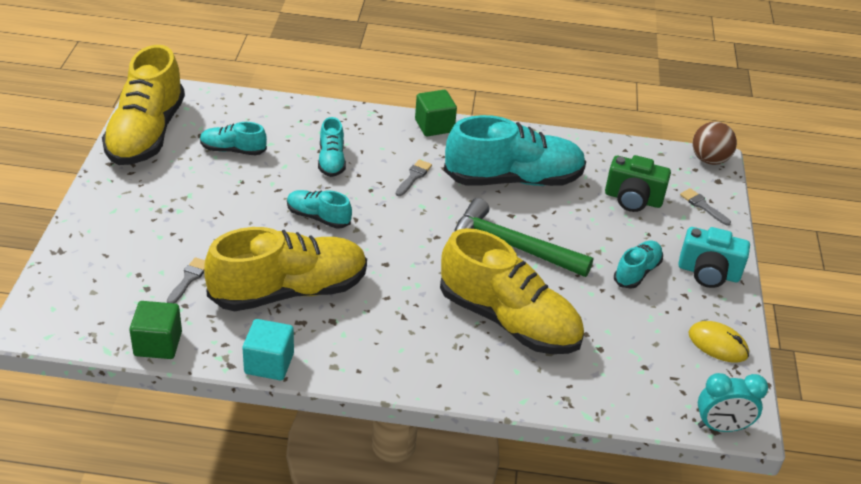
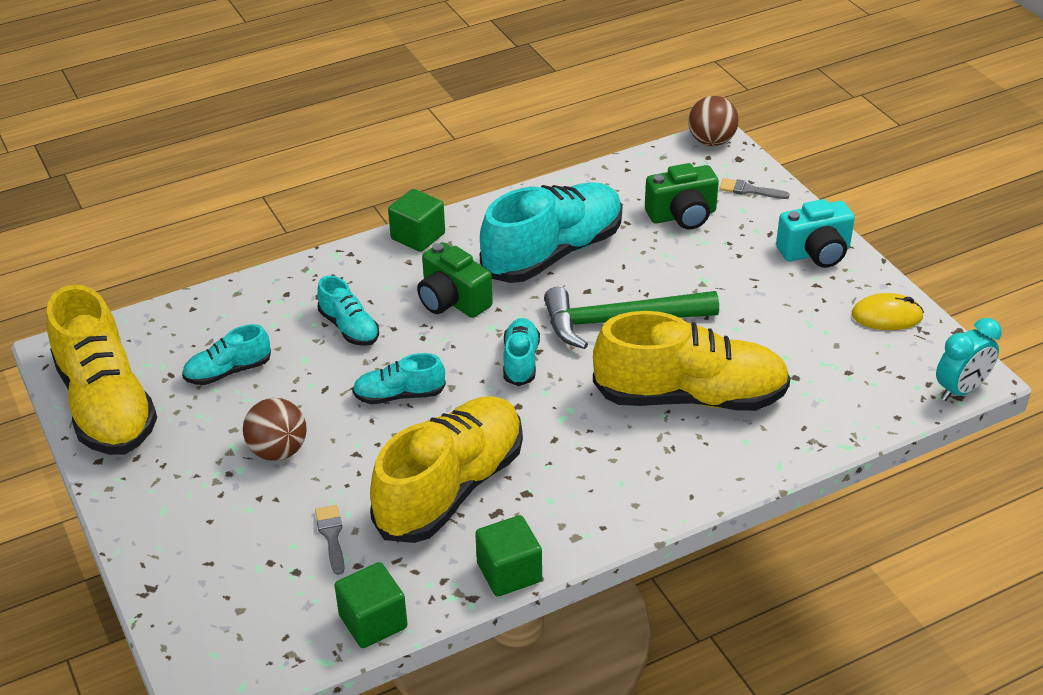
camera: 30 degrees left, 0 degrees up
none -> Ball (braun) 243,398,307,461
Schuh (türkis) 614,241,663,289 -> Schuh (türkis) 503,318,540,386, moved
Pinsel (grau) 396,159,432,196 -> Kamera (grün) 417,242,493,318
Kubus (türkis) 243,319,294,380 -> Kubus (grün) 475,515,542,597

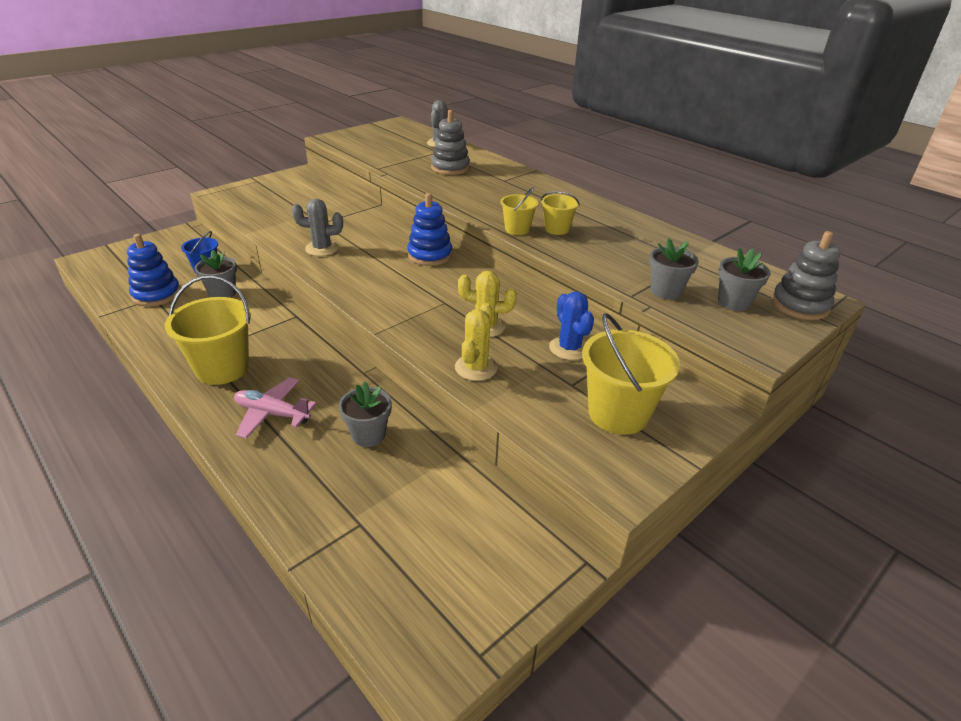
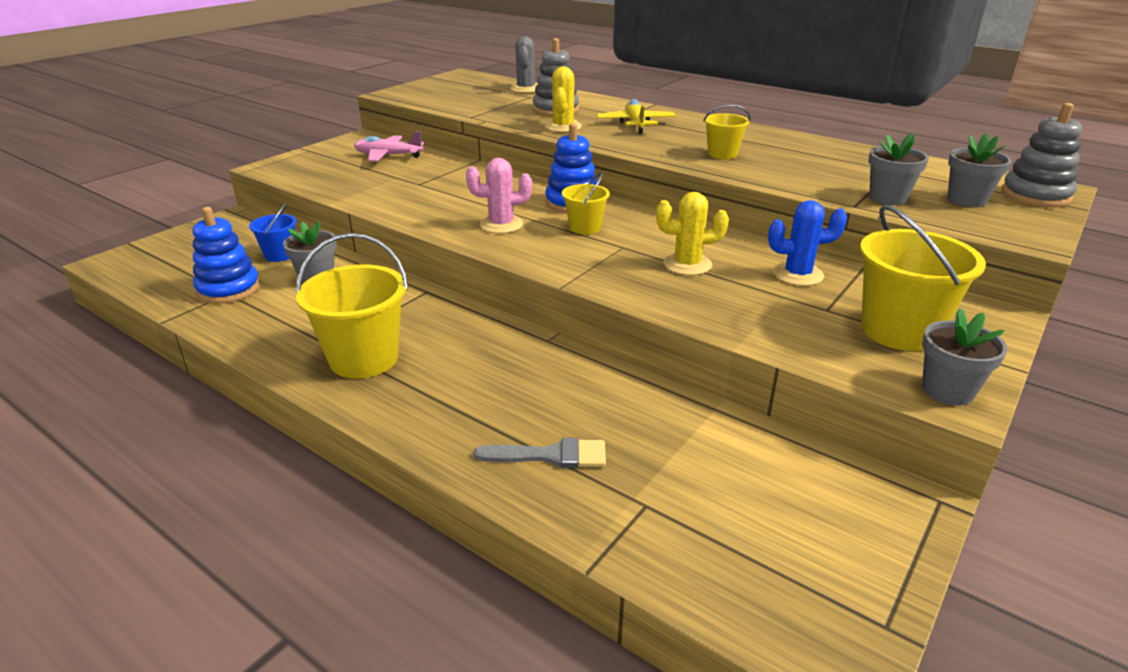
camera: 10 degrees left, 5 degrees down
Kaktus (grau) 292,199,343,256 -> none
none -> Kaktus (rosa) 466,158,532,234
none -> Pinsel (grau) 474,438,606,468
none -> Flugzeug (gelb) 596,99,676,134
Flugzeug (rosa) 234,377,316,439 -> Flugzeug (rosa) 354,131,424,162, moved
Blumentopf (grau) 339,381,392,447 -> Blumentopf (grau) 922,308,1007,405, moved
Kaktus (gelb) 455,303,498,381 -> Kaktus (gelb) 545,66,582,132, moved
Eimer (gelb) 501,187,538,235 -> Eimer (gelb) 562,172,610,234, moved
Kaktus (blau) 549,291,594,360 -> Kaktus (blau) 768,200,847,286, 60 degrees counterclockwise

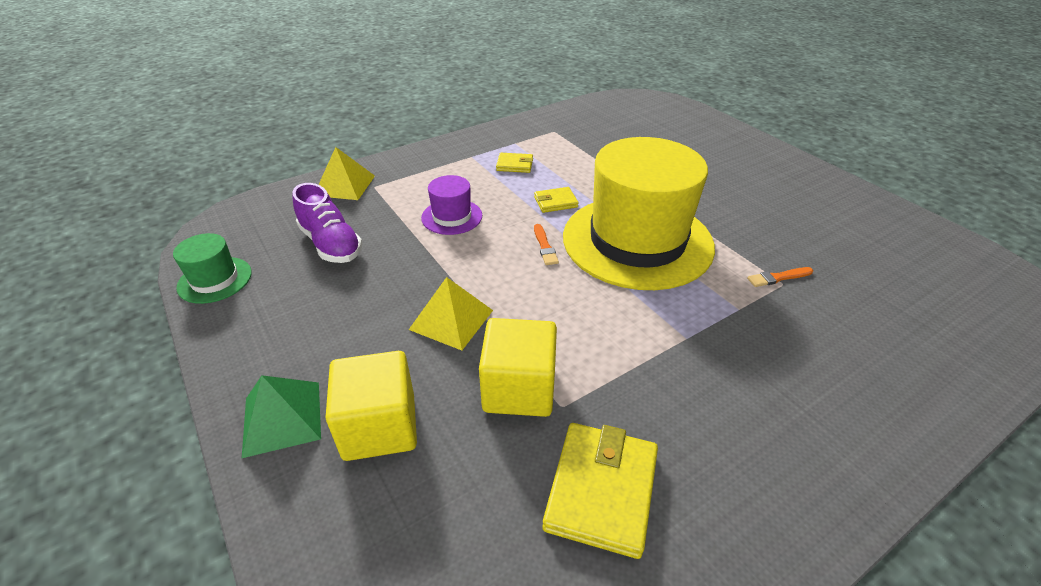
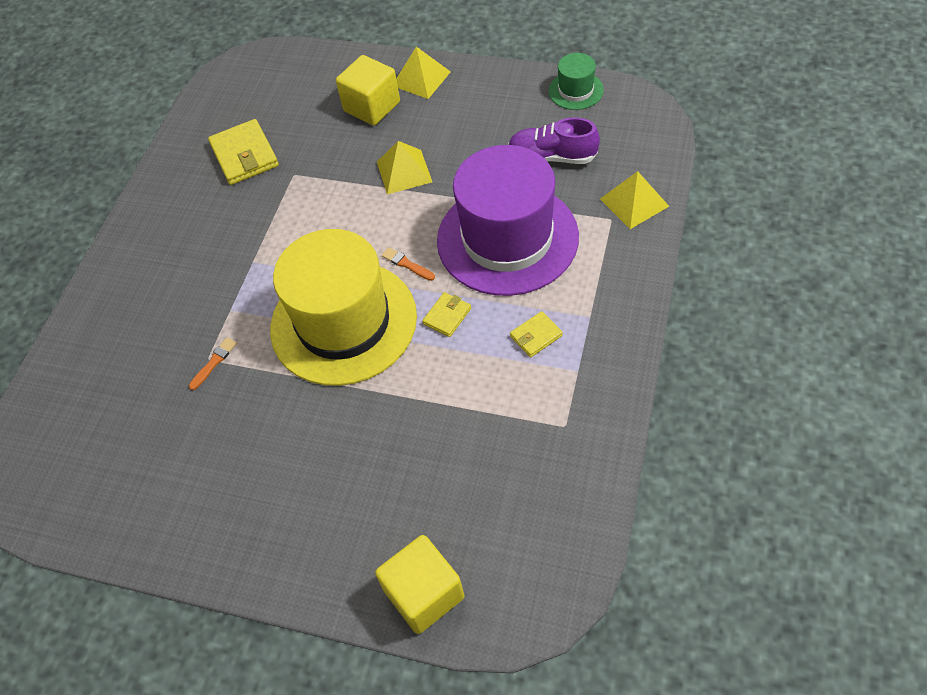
camera: 145 degrees right, 15 degrees up
Kubus (gelb) 479,318,557,417 -> Kubus (gelb) 375,535,464,634, moved
Pyramide (grün) 242,375,321,458 -> Pyramide (gelb) 396,47,451,99
Hut (lila) 421,175,482,235 -> Hut (lila) 437,145,579,296, x2.33

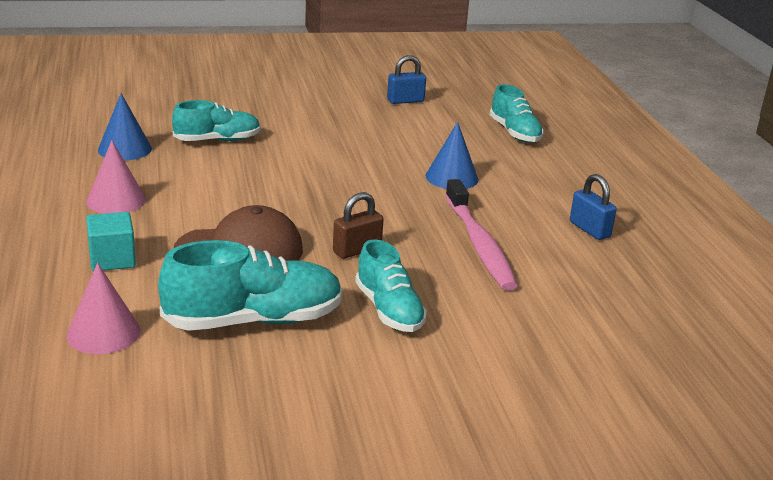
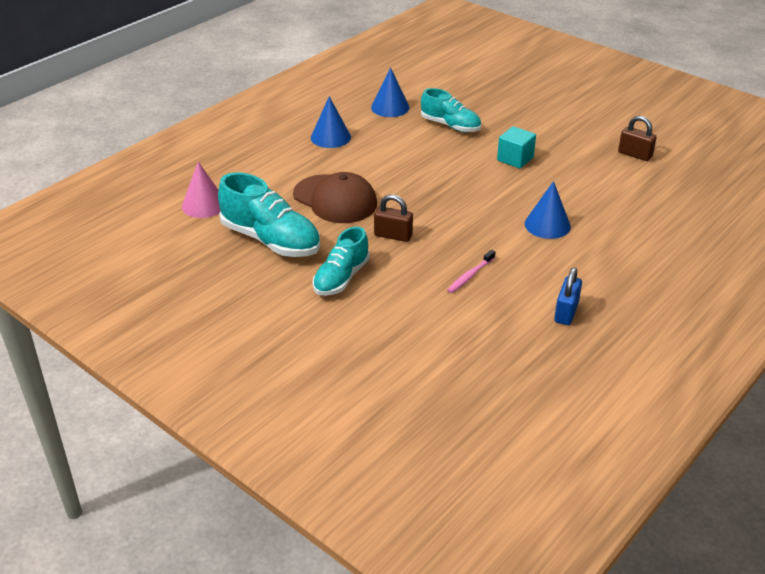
camera: 55 degrees right, 10 degrees up
Schuh (türkis) 490,84,544,143 -> none
Kubus (türkis) 86,212,136,271 -> Kubus (türkis) 497,126,536,169, moved
Kegel (rosa) 86,140,146,214 -> Kegel (blau) 311,96,351,148
Vorhängeschloss (blau) 387,55,426,104 -> Vorhängeschloss (braun) 618,116,657,161
Zahnbürste (rosa) 445,179,518,291 -> Zahnbürste (rosa) 447,250,495,293, x0.48

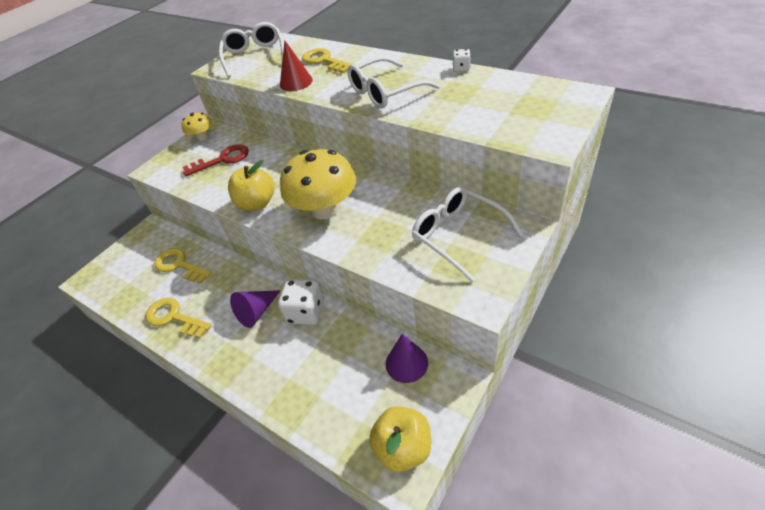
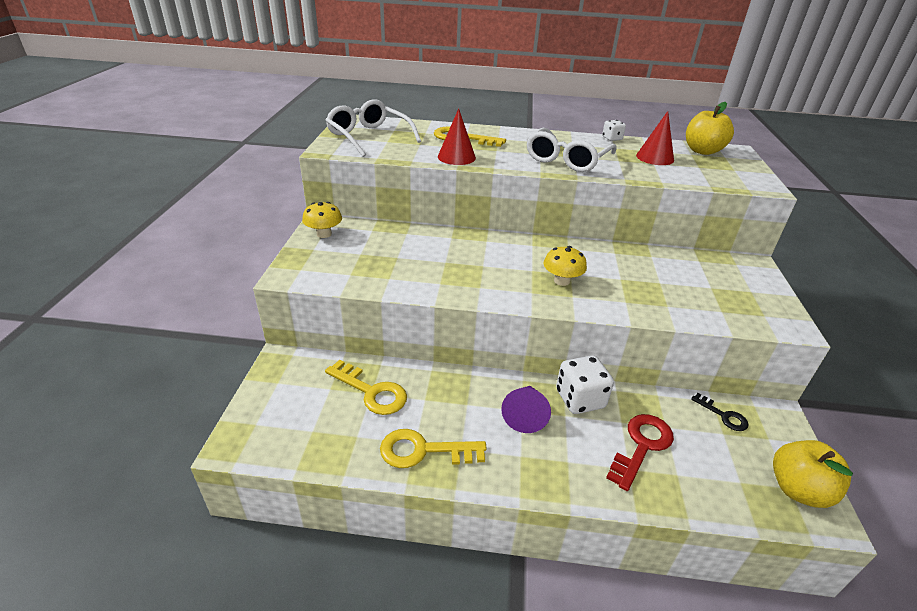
camera: 35 degrees left, 10 degrees down
Brille (weiß) 412,187,523,283 -> none
none -> Kegel (rot) 636,111,674,165
Schlüssel (rot) 183,144,249,176 -> Schlüssel (rot) 606,414,674,491, moved
Apfel (gelb) 228,160,274,211 -> Apfel (gelb) 686,102,734,155, moved
Kegel (lila) 386,334,428,383 -> Schlüssel (schwarz) 691,393,748,431
Schlüssel (gelb) 154,248,212,284 -> Schlüssel (gelb) 325,360,407,415, 150 degrees counterclockwise
Pilz (gelb) 280,149,356,219 -> Pilz (gelb) 544,246,587,286, x0.51

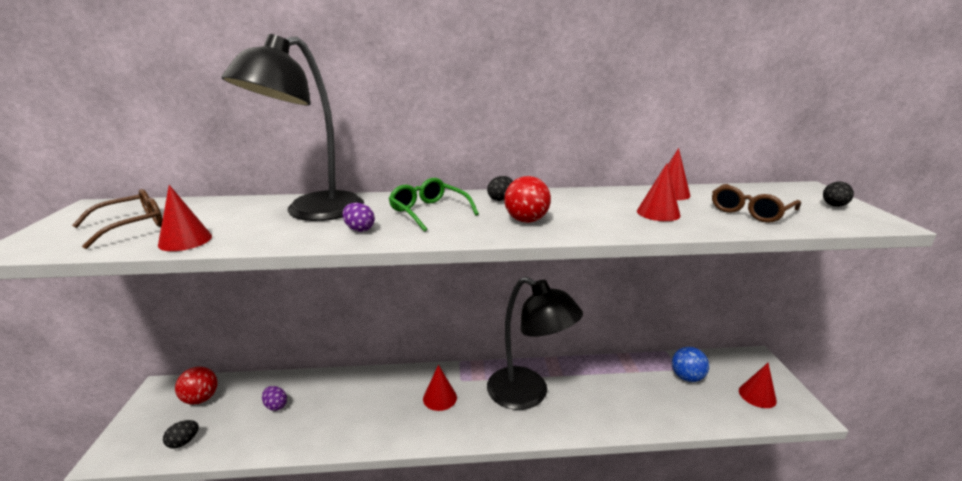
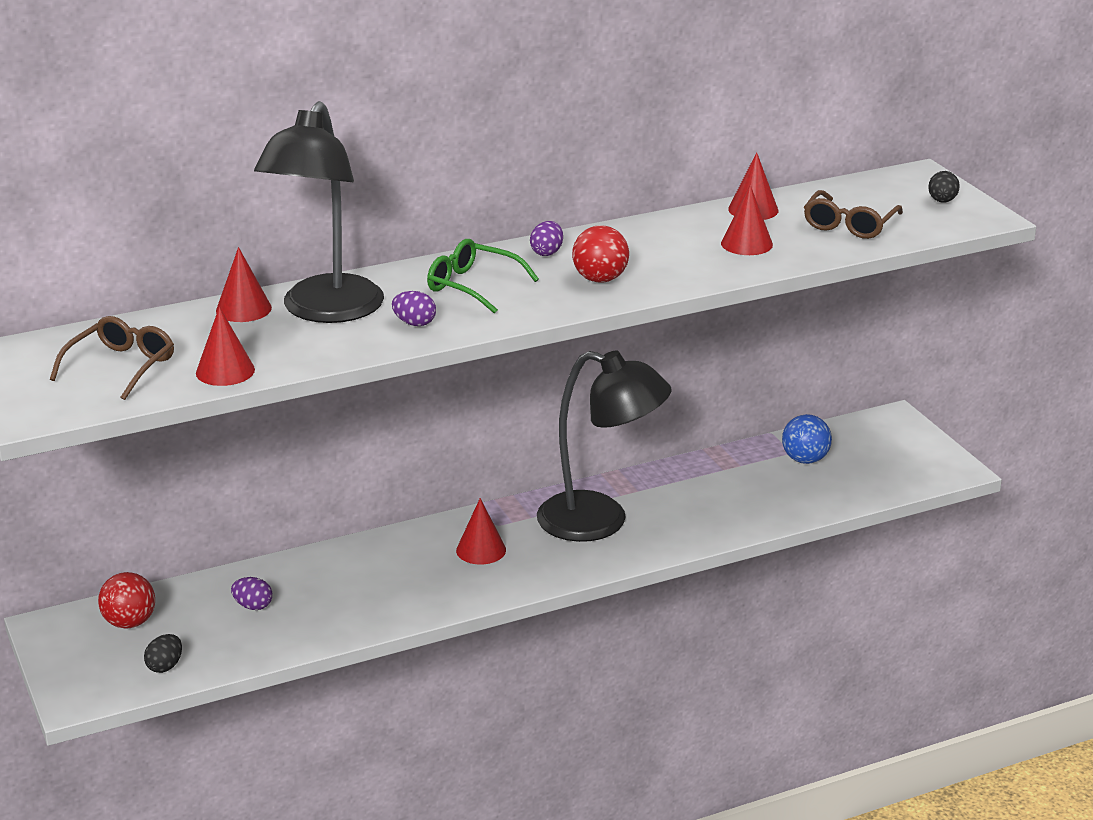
camera: 20 degrees left, 5 degrees up
Kegel (rot) 739,363,777,408 -> Kegel (rot) 216,247,272,322, moved
Ei (schwarz) 487,176,513,201 -> Ei (lila) 530,221,563,256

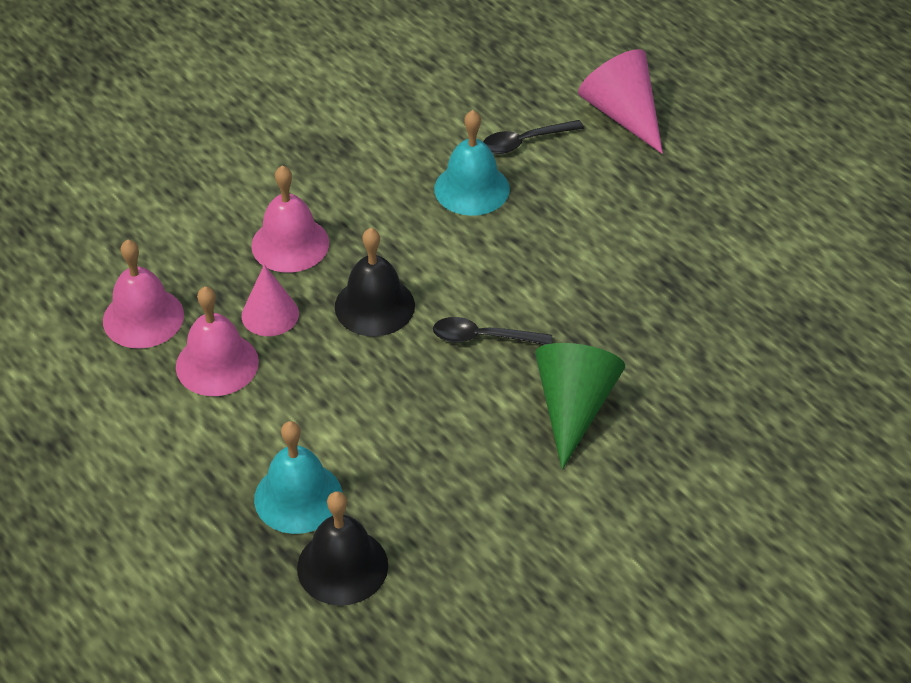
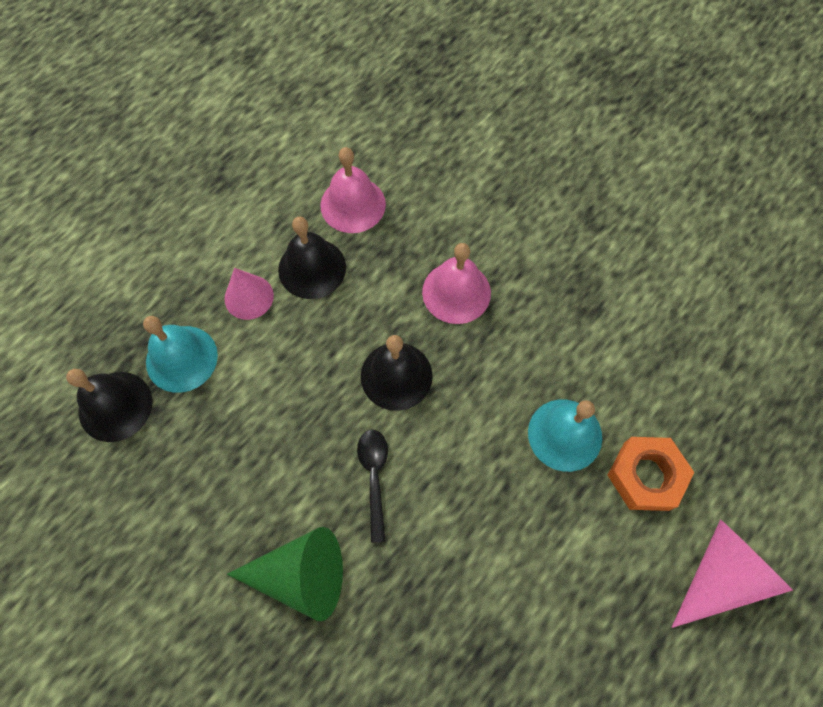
camera: 80 degrees right, 20 degrees up
Kegel (rosa) 242,265,299,336 -> Kegel (rosa) 224,268,274,320, moved
Löffel (schwarz) 483,120,584,154 -> Sechskantmutter (orange) 608,437,695,511
Glocke (rosa) 176,286,259,396 -> Glocke (schwarz) 278,217,346,299

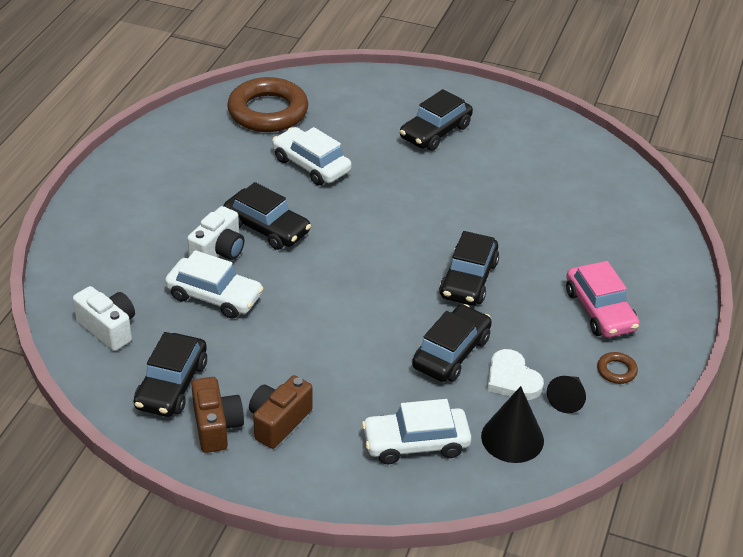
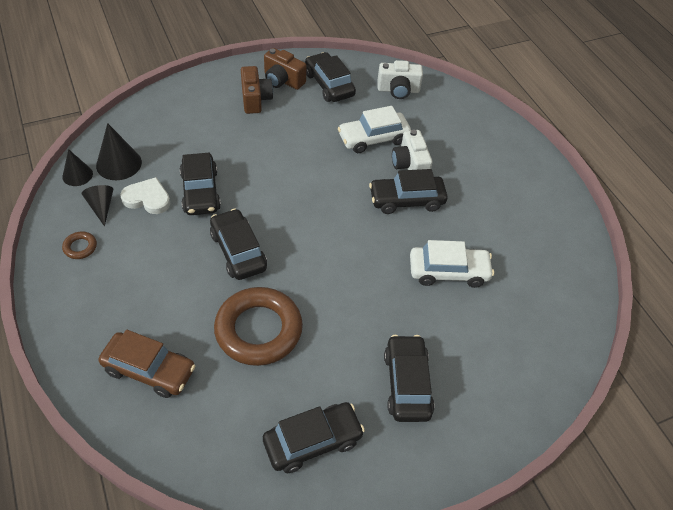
camera: 135 degrees right, 10 degrees up
Auto (weiß) 362,399,471,464 -> none
Auto (rosa) 566,261,640,338 -> none
none -> Kegel (schwarz) 62,149,93,186
none -> Auto (braun) 99,330,195,398
none -> Auto (schwarz) 263,402,365,473
Ring (braun) 227,77,308,132 -> Ring (braun) 214,287,303,366, moved

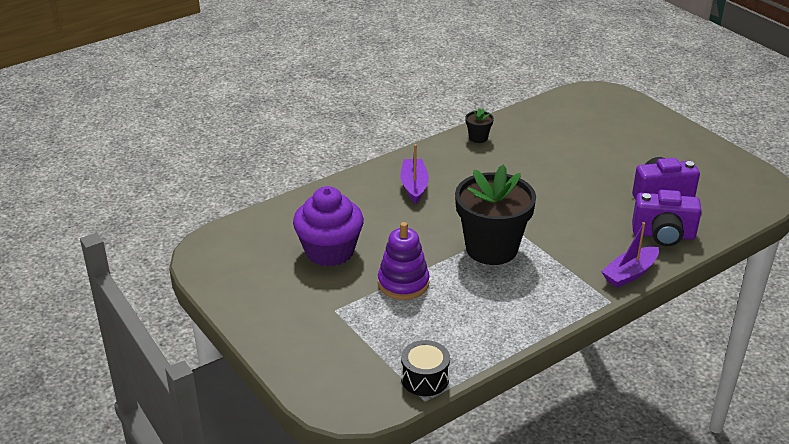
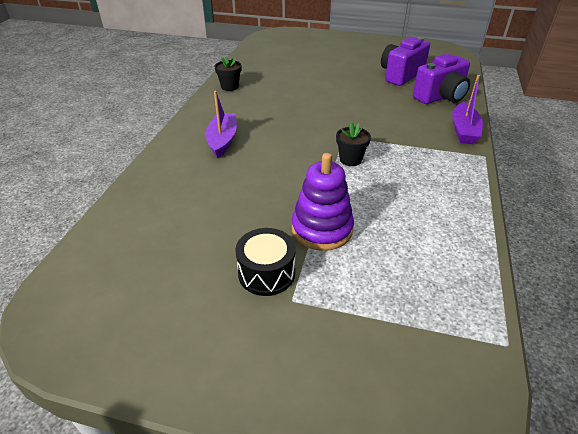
camera: 40 degrees left, 5 degrees up
Muffin (lila) 293,186,364,267 -> none
Trommel (schwarz) 401,340,450,396 -> Trommel (schwarz) 235,228,296,296, moved
Boot (lila) 400,144,429,203 -> Boot (lila) 205,91,237,158, 45 degrees clockwise
Blumentopf (schwarz) 455,164,536,265 -> Blumentopf (schwarz) 336,122,371,166, x0.41

